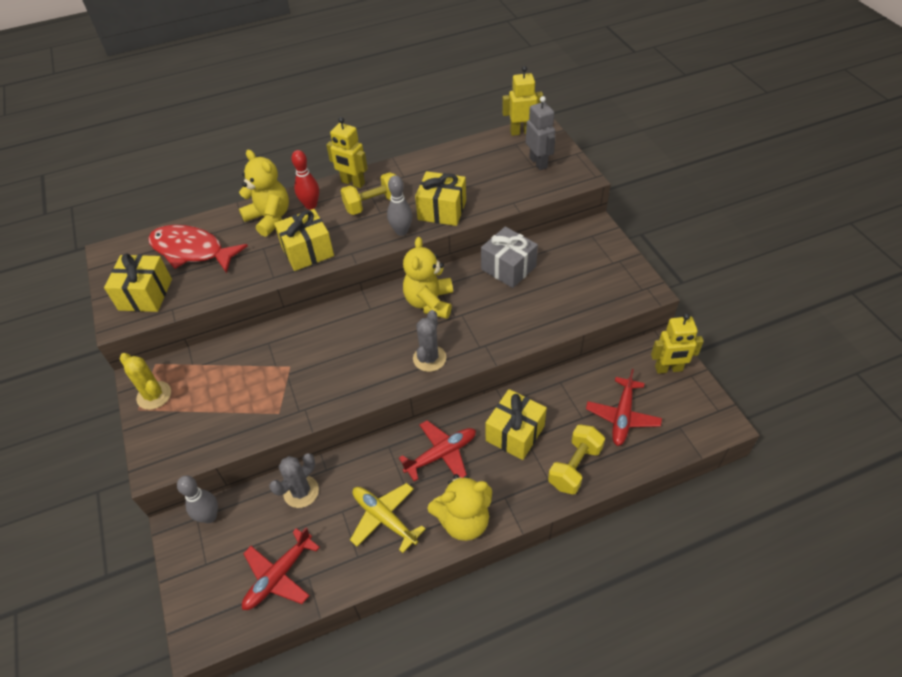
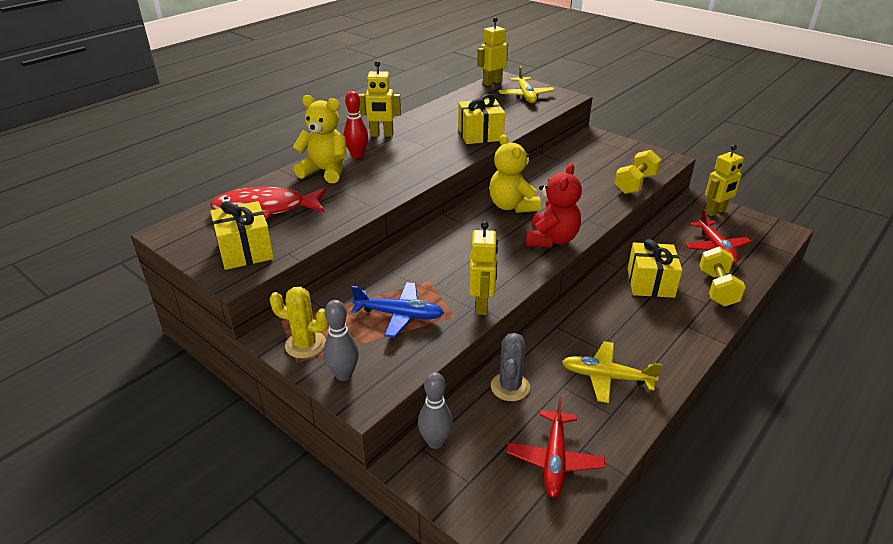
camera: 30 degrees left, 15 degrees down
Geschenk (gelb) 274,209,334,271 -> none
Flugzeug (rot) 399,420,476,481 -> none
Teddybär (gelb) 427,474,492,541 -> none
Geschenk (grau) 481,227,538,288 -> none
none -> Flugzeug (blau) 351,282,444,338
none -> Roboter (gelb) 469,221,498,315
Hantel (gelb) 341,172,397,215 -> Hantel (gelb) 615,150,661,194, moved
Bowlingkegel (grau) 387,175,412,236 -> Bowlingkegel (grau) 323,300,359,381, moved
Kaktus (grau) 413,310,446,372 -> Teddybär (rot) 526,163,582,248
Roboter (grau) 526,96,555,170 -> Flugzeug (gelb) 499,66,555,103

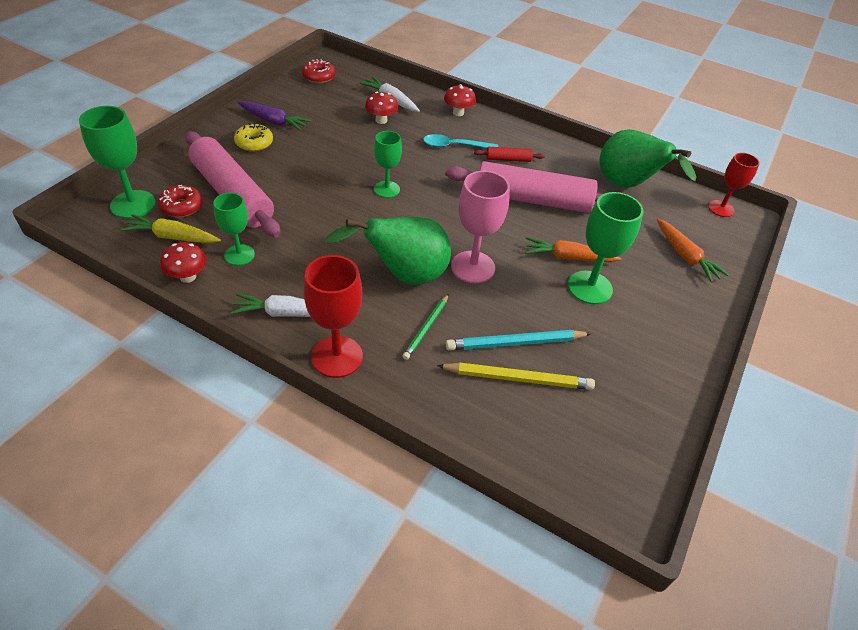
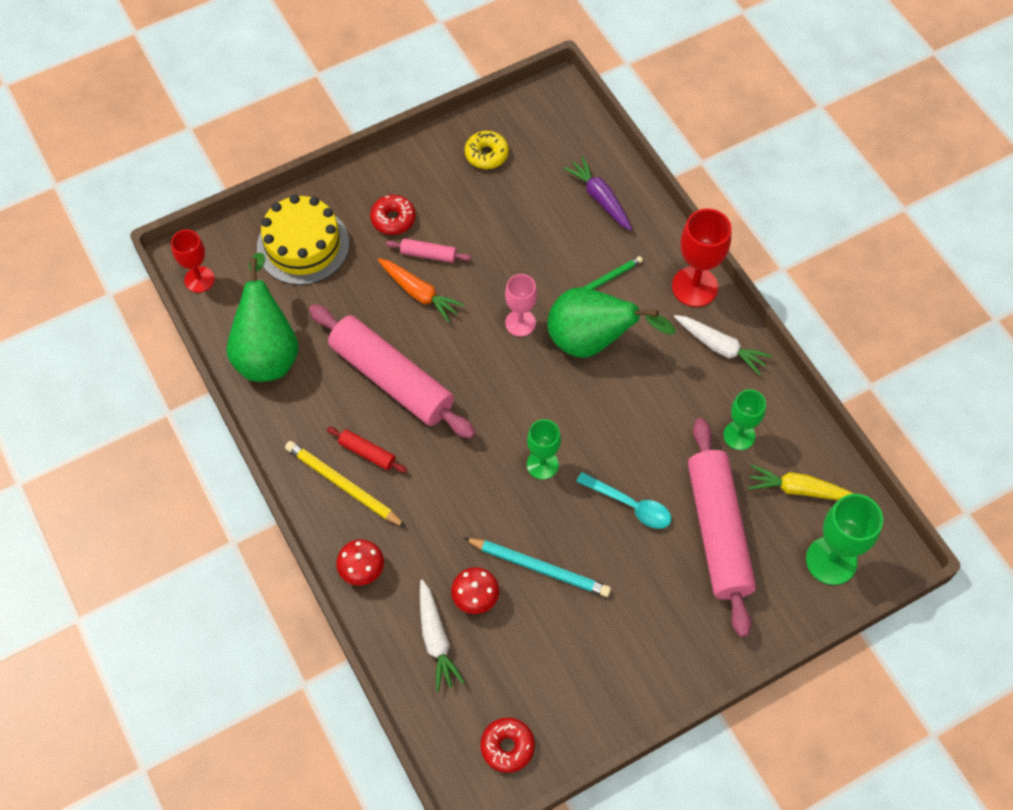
camera: 145 degrees left, 15 degrees up
Pilz (rot) 160,242,207,283 -> none
Donut (rot) 158,185,203,217 -> Donut (rot) 370,195,416,235, moved
Donut (gelb) 234,123,273,152 -> Donut (gelb) 465,131,509,169, moved
Karotte (lila) 238,101,311,131 -> Karotte (lila) 563,156,632,230, moved
Löffel (türkis) 423,134,498,148 -> Löffel (türkis) 576,472,671,529, moved
Bleistift (gelb) 437,363,595,390 -> Bleistift (gelb) 285,441,406,527, moved
Bleistift (türkis) 446,330,592,351 -> Bleistift (türkis) 464,538,611,597, moved
Kelch (grün) 568,192,644,304 -> Nudelholz (rosa) 386,238,471,263
Karotte (orange) 657,219,729,282 -> Kuchen (gelb) 257,195,349,285
Karotte (gelb) 121,214,221,243 -> Karotte (gelb) 748,464,854,500, 150 degrees clockwise
Kelch (rosa) 451,171,510,283 -> Kelch (rosa) 505,274,537,337, x0.65

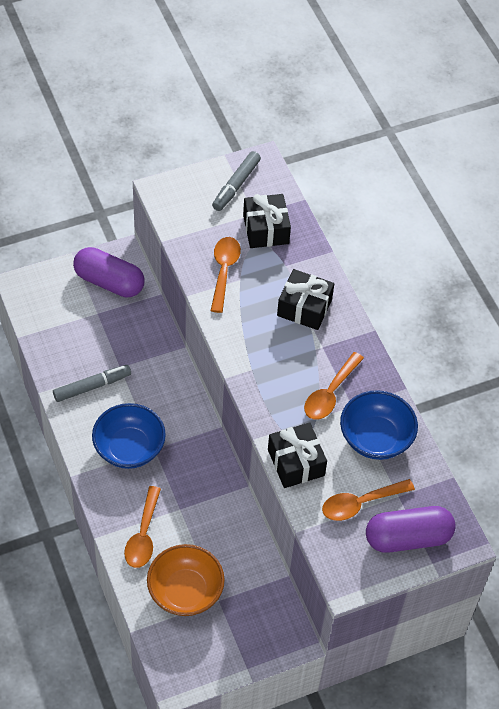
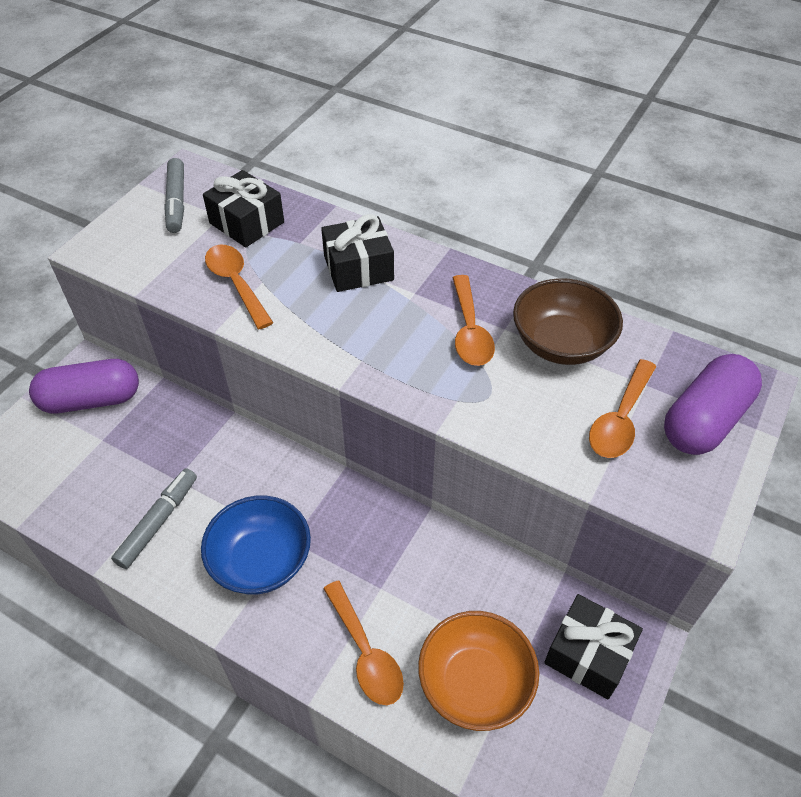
camera: 35 degrees left, 5 degrees down
Geschenk (schwarz) 268,422,327,488 -> Geschenk (schwarz) 544,594,643,699, moved
Schüssel (blau) 340,390,418,460 -> Schüssel (braun) 513,278,623,365

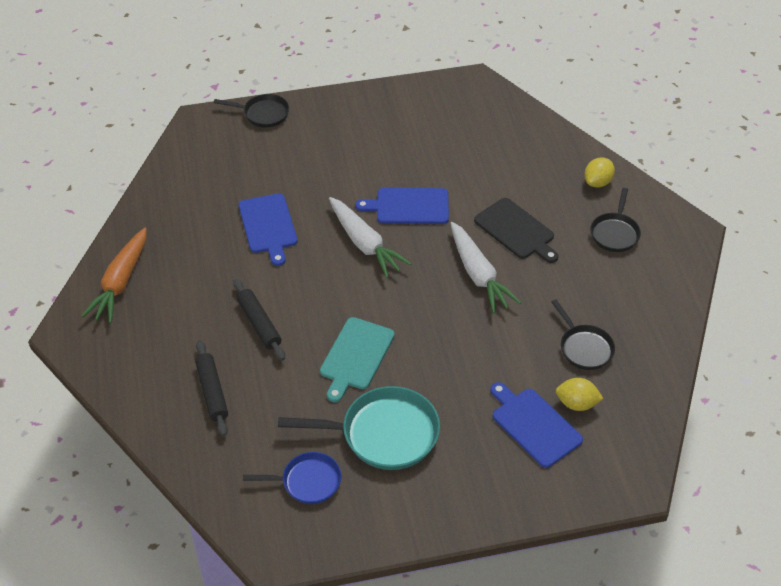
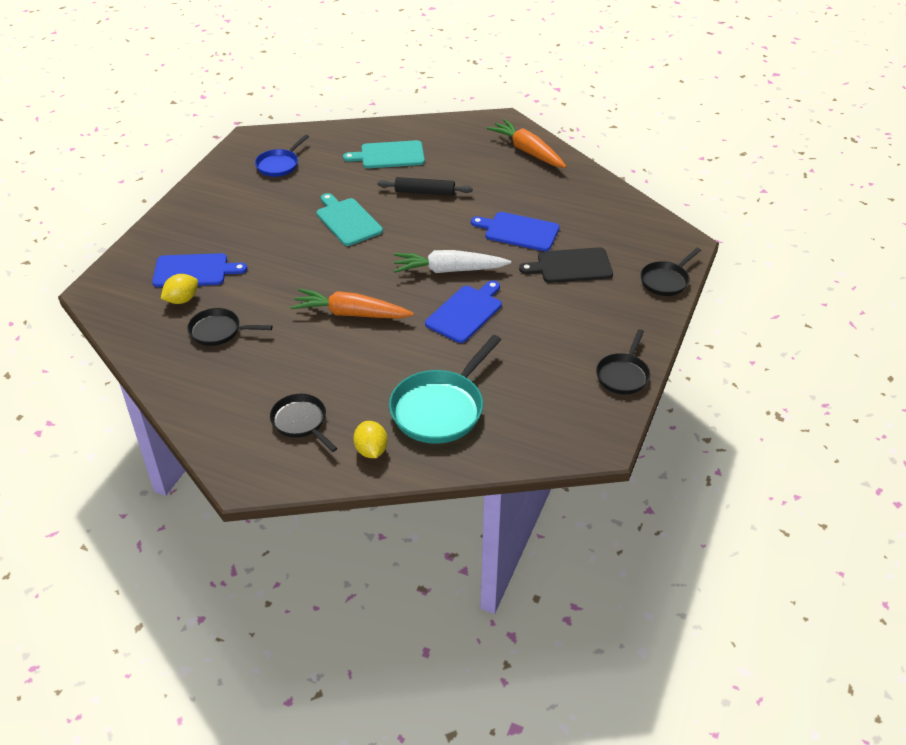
camera: 125 degrees right, 5 degrees down
none -> Pfanne (schwarz) 596,329,650,394
Pfanne (türkis) 278,386,440,470 -> Pfanne (türkis) 389,335,501,444, moved
Schneidebrett (schwarz) 474,198,559,263 -> Schneidebrett (schwarz) 519,247,613,283, moved
Nudelholz (schwarz) 195,340,228,436 -> Schneidebrett (türkis) 343,140,425,168
Karotte (weiß) 451,222,522,314 -> Karotte (orange) 291,289,414,319

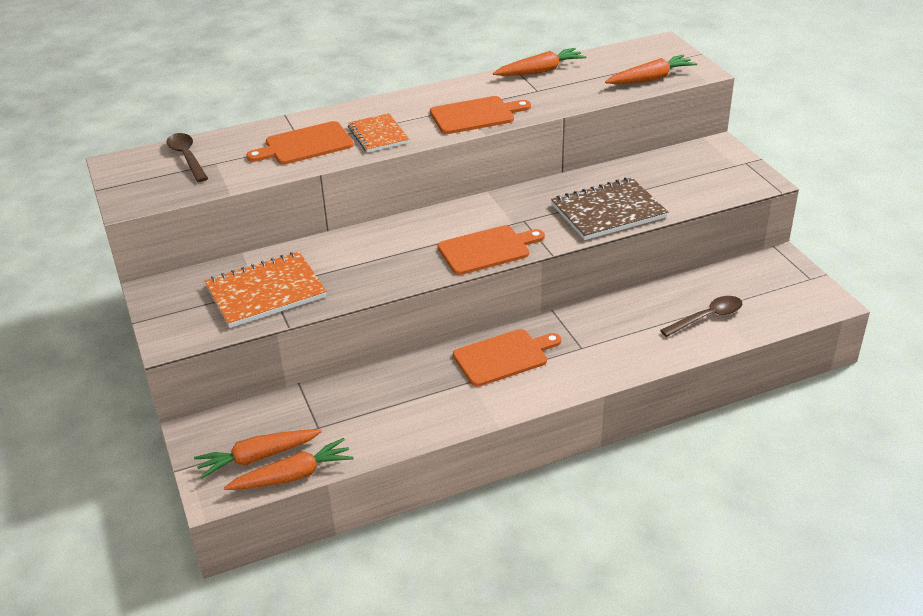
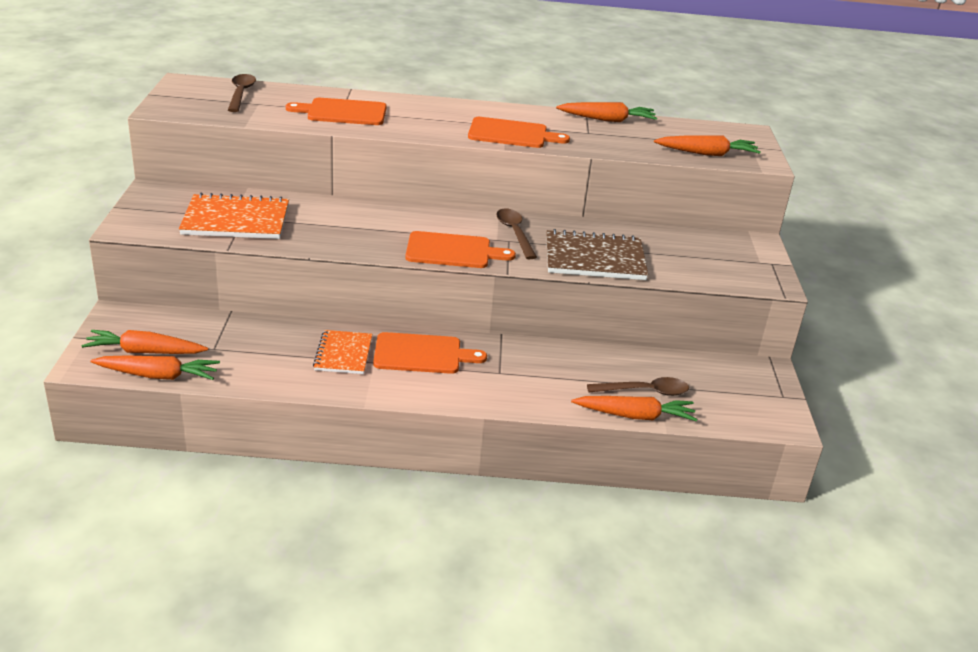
camera: 20 degrees right, 5 degrees down
none -> Löffel (braun) 496,208,537,259
none -> Karotte (orange) 571,396,697,421
Notizbuch (orange) 348,113,409,152 -> Notizbuch (orange) 313,330,372,374, moved

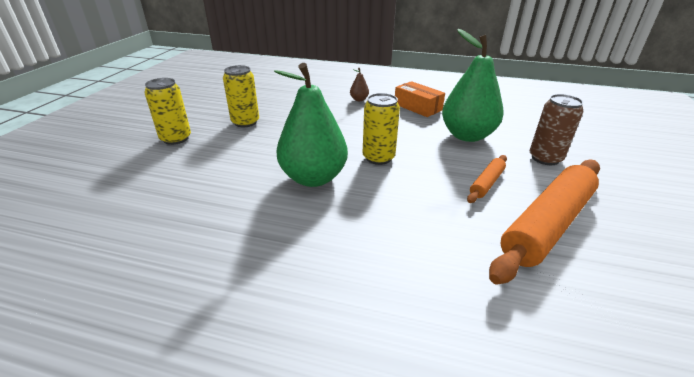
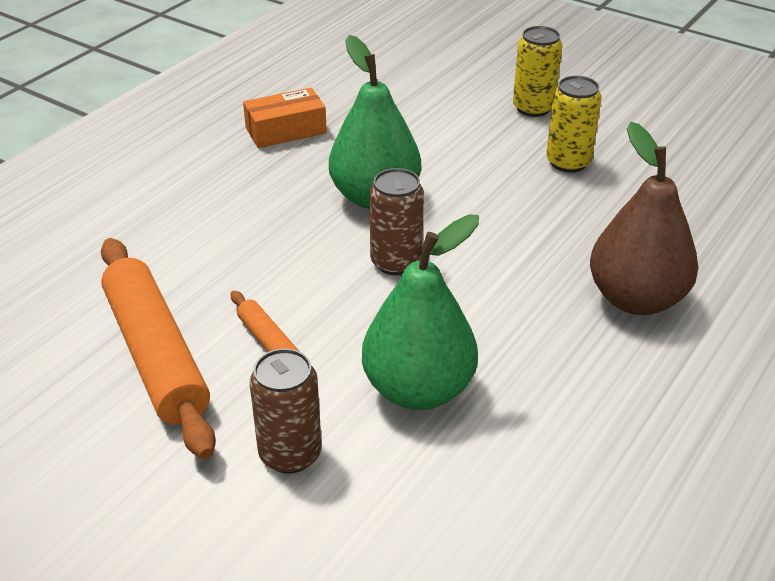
camera: 110 degrees right, 5 degrees up
Schachtel (orange) 395,81,445,117 -> Schachtel (orange) 243,88,327,148, moved
Dose (gelb) 363,93,400,165 -> Dose (braun) 369,168,424,275
Birne (braun) 350,68,369,101 -> Birne (braun) 590,122,698,315, x2.48

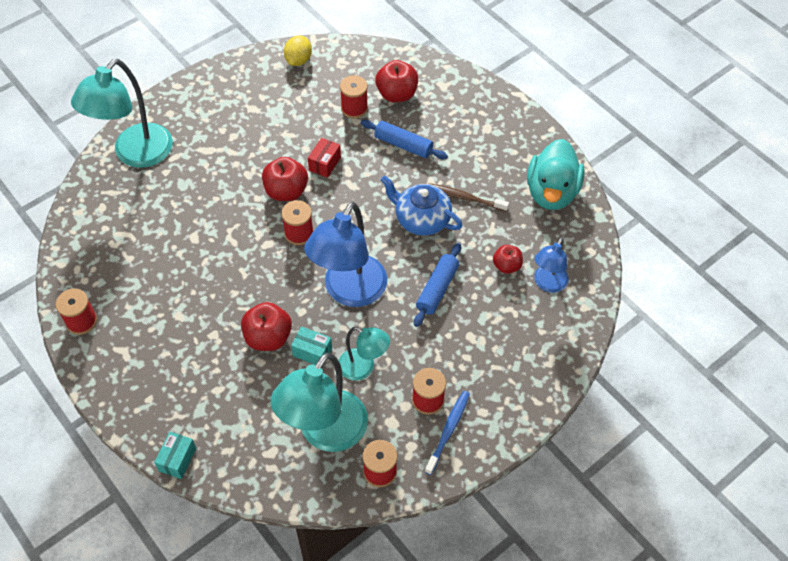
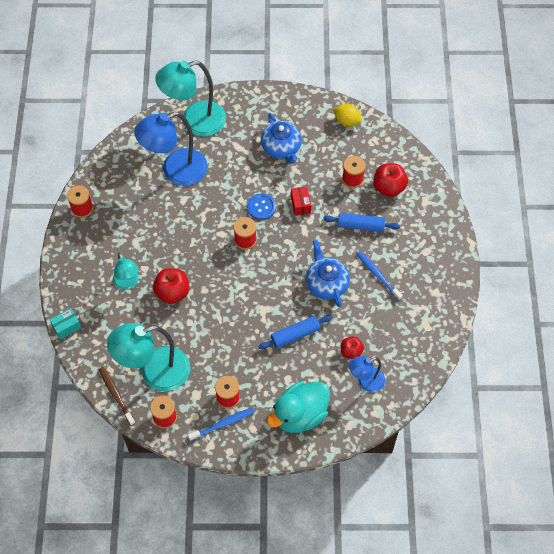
camera: 40 degrees right, 5 degrees up
Schachtel (türkis) 291,326,332,365 -> none
none -> Teekanne (blau) 261,113,302,164
none -> Zahnbürste (blau) 357,251,403,301
Lampe (blau) 304,202,387,307 -> Lampe (blau) 134,112,207,186, moved
Lampe (türkis) 339,327,390,381 -> Lampe (türkis) 113,253,139,290, moved
Zahnbürste (braun) 428,183,509,212 -> Zahnbürste (braun) 99,367,135,426, moved
Ente (türkis) 527,139,585,210 -> Ente (türkis) 267,382,330,433, moved
Apfel (rot) 262,157,308,201 -> Knopf (blau) 247,193,276,220
Zitrone (gelb) 284,35,312,66 -> Zitrone (gelb) 333,104,362,126, 60 degrees clockwise
Schachtel (rot) 308,138,341,178 -> Schachtel (rot) 291,186,311,216, 75 degrees counterclockwise
Nudelholz (blau) 361,120,448,159 -> Nudelholz (blau) 323,213,400,232, 60 degrees counterclockwise

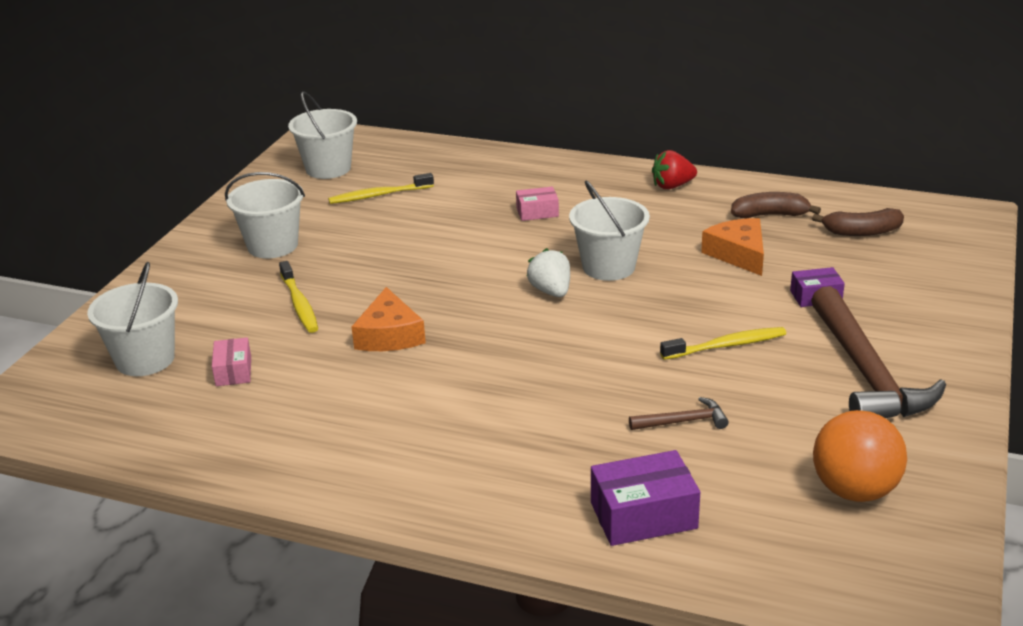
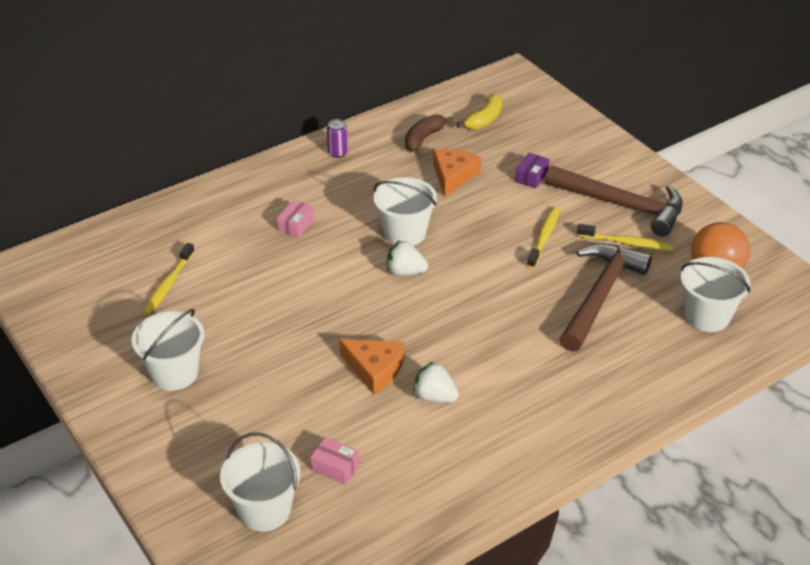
camera: 55 degrees left, 10 degrees up
Schachtel (lila) 591,450,700,546 -> none
none -> Erdbeere (weiß) 413,362,459,402
Zahnbürste (gelb) 279,261,318,333 -> Zahnbürste (gelb) 577,224,673,251, moved
Eimer (weiß) 288,92,357,179 -> Eimer (weiß) 681,257,750,332, moved
Erdbeere (rot) 652,150,697,189 -> Dose (lila) 327,119,348,158
Banane (braun) 812,208,904,236 -> Banane (gelb) 457,93,502,130
Käse (orange) 701,218,764,276 -> Käse (orange) 433,148,481,197, 90 degrees clockwise
Hammer (braun) 629,397,729,430 -> Hammer (braun) 559,244,652,352, x2.28

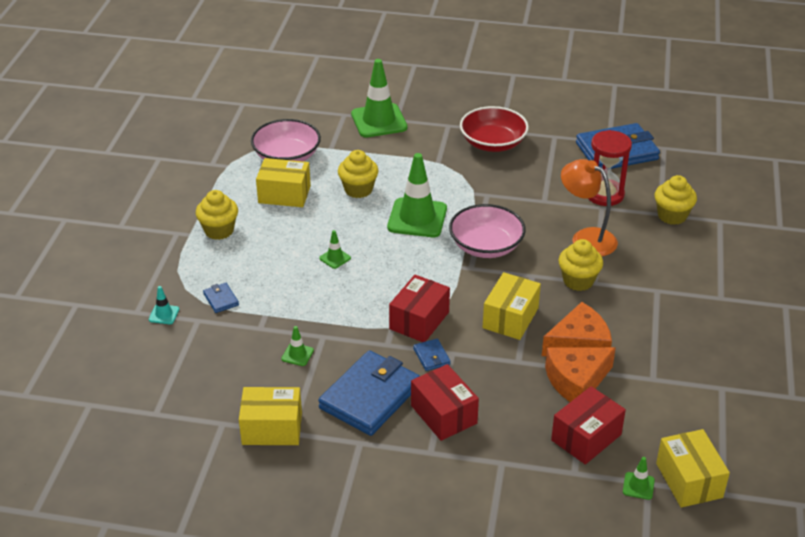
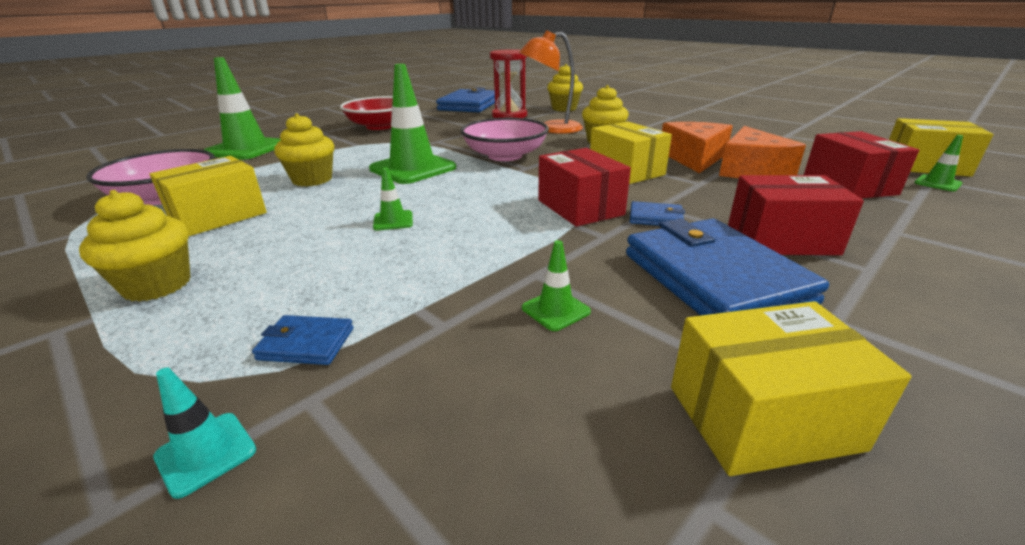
camera: 55 degrees left, 10 degrees down
Schachtel (gelb) 239,387,302,445 -> Schachtel (gelb) 671,301,911,476, 45 degrees clockwise

